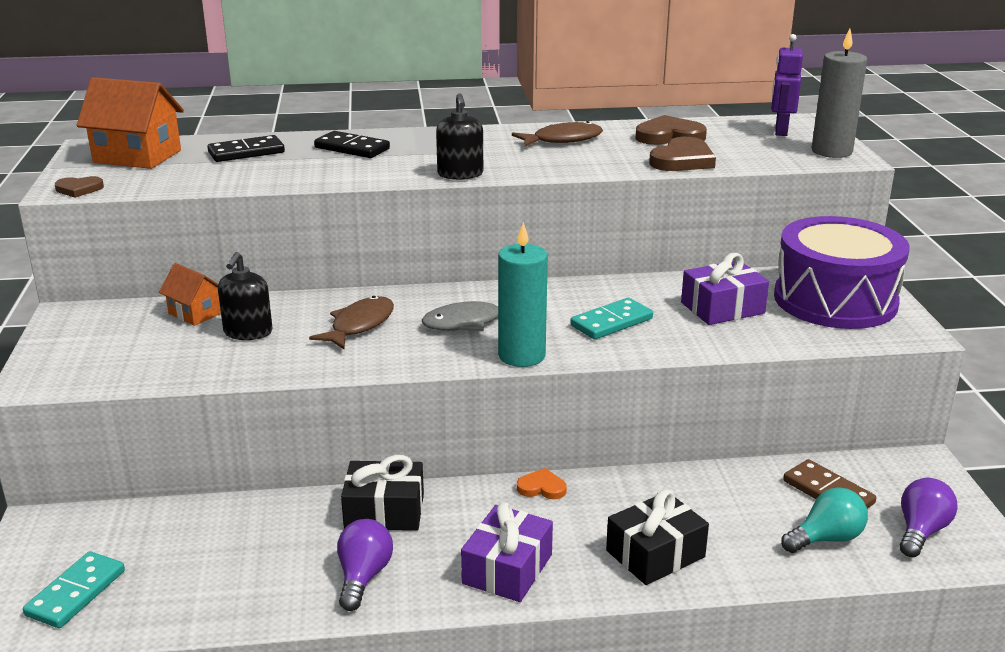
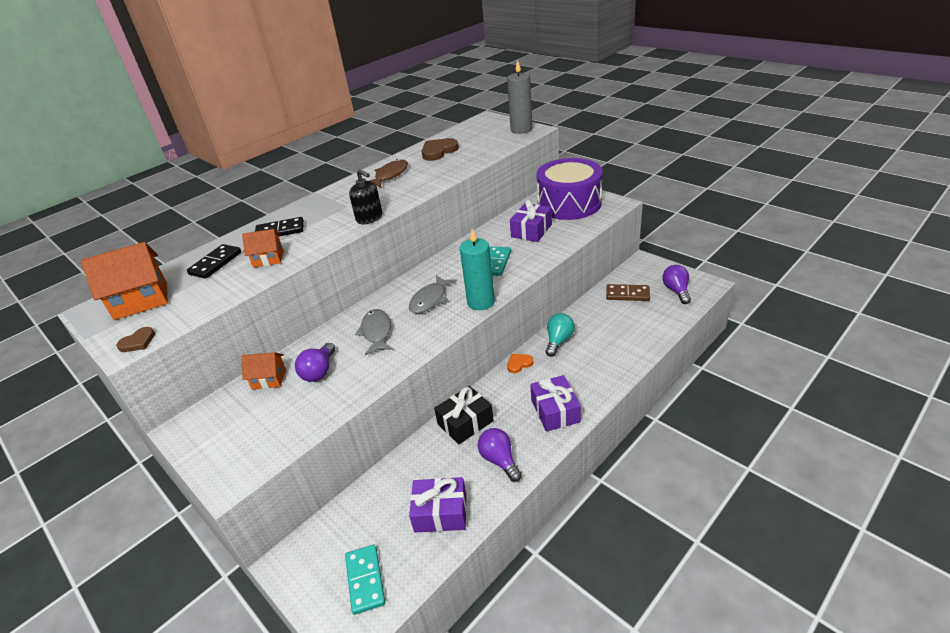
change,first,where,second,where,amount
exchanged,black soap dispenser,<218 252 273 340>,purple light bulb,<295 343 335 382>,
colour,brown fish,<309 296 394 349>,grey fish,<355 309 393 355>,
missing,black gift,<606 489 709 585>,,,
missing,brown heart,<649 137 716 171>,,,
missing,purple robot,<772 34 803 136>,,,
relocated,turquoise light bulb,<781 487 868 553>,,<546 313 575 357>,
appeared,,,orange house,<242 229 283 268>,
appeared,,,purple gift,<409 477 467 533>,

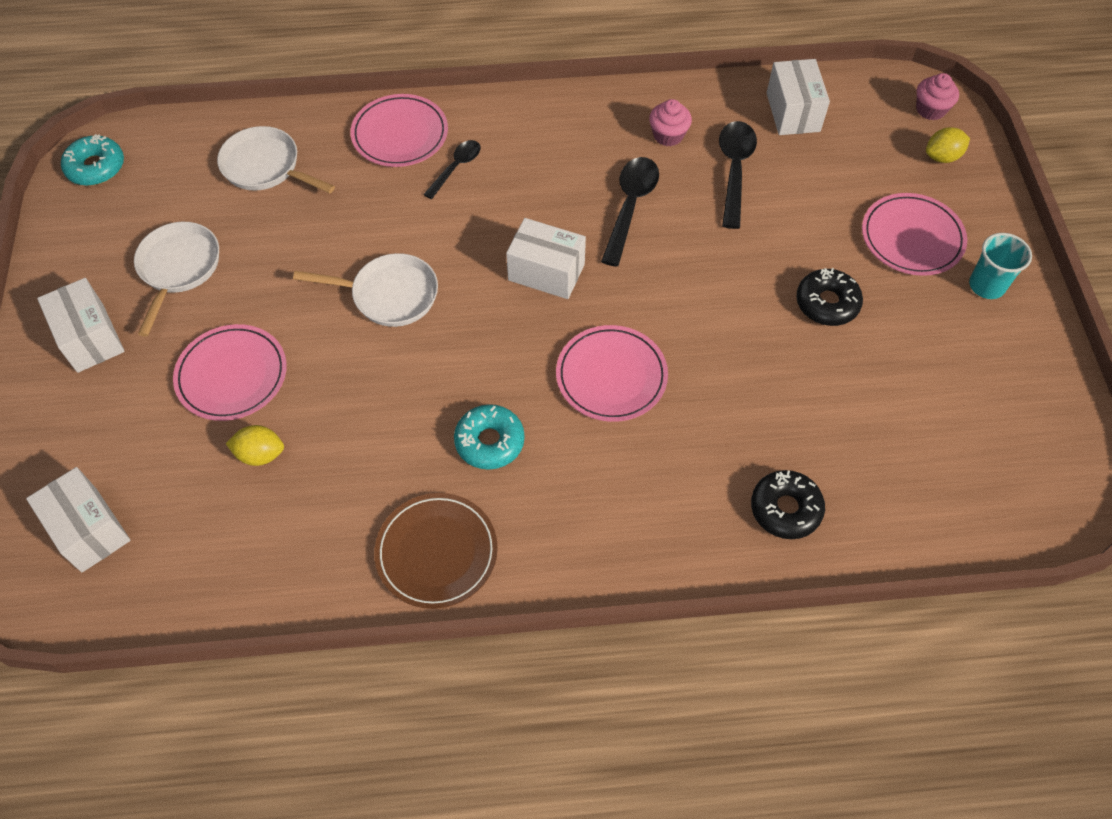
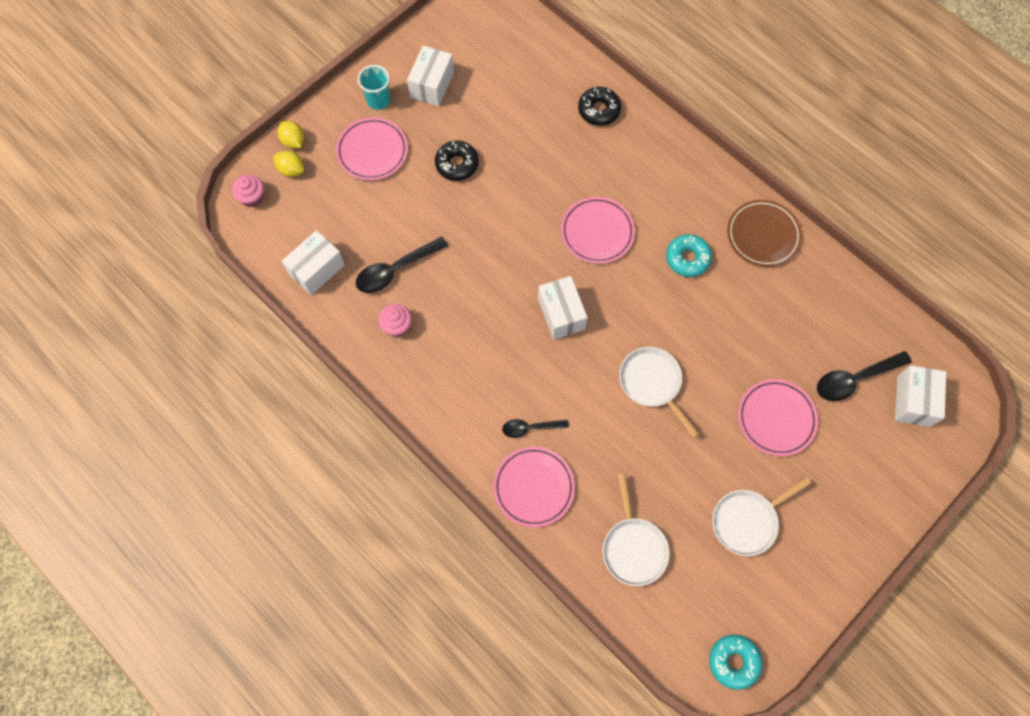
change,first,where,second,where,amount
relocated,white box,<37 278 125 373>,,<407 45 454 106>,
relocated,yellow lemon,<226 425 284 466>,,<278 121 304 149>,
relocated,black spoon,<601 157 659 267>,,<817 351 912 401>,

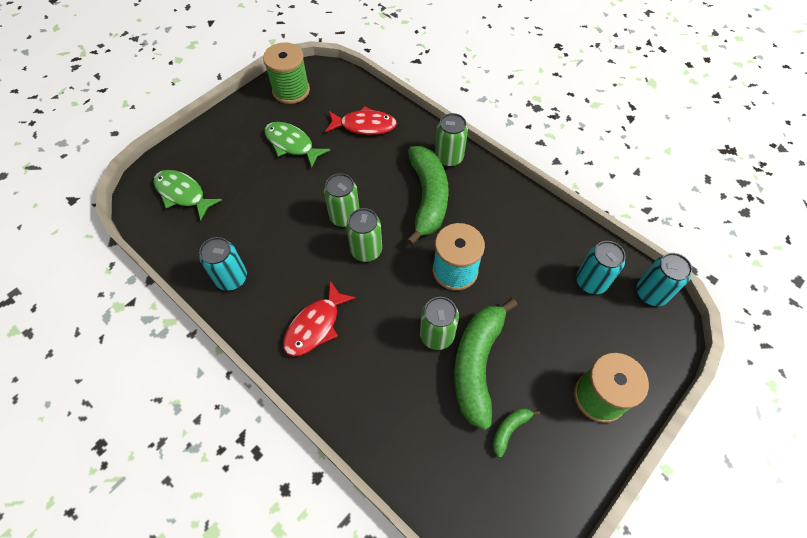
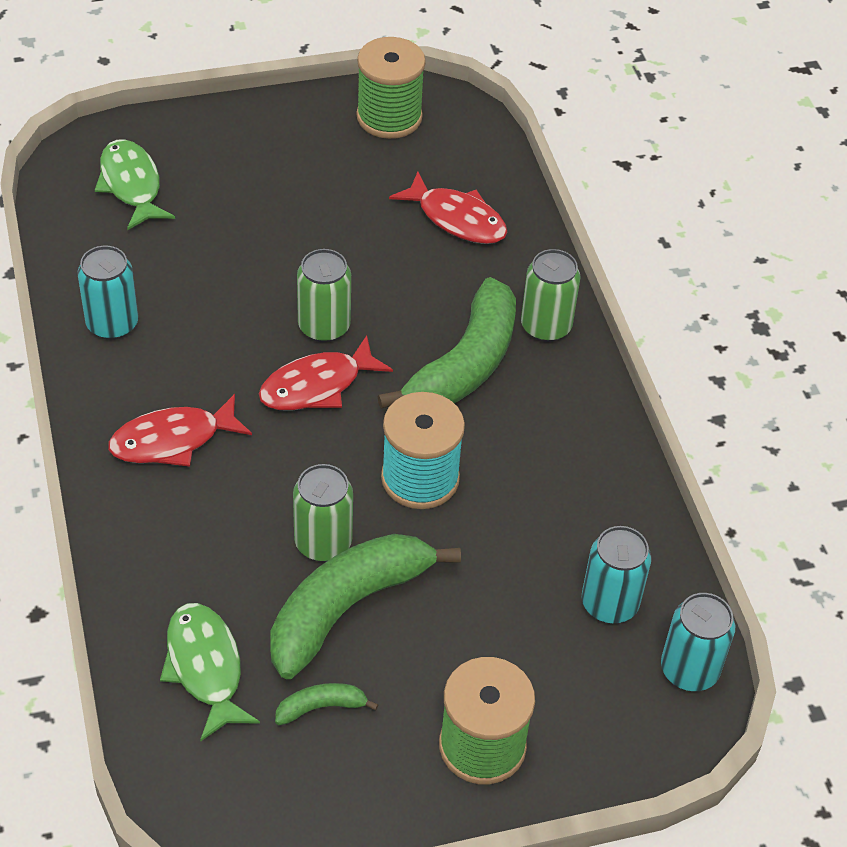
change,first,where,second,where,amount
relocated,green fish,<264 122 330 168>,,<160 603 260 742>,
exchanged,green can,<346 208 382 262>,red fish,<259 336 393 410>,

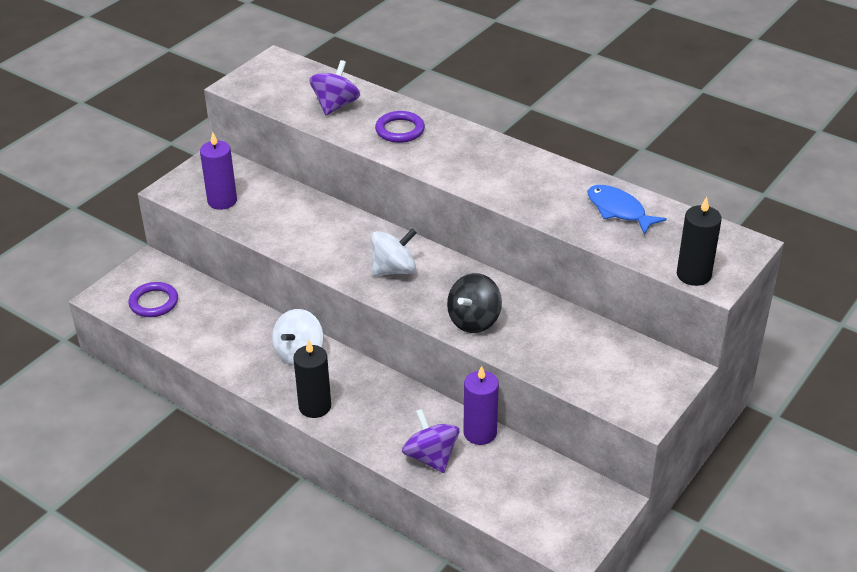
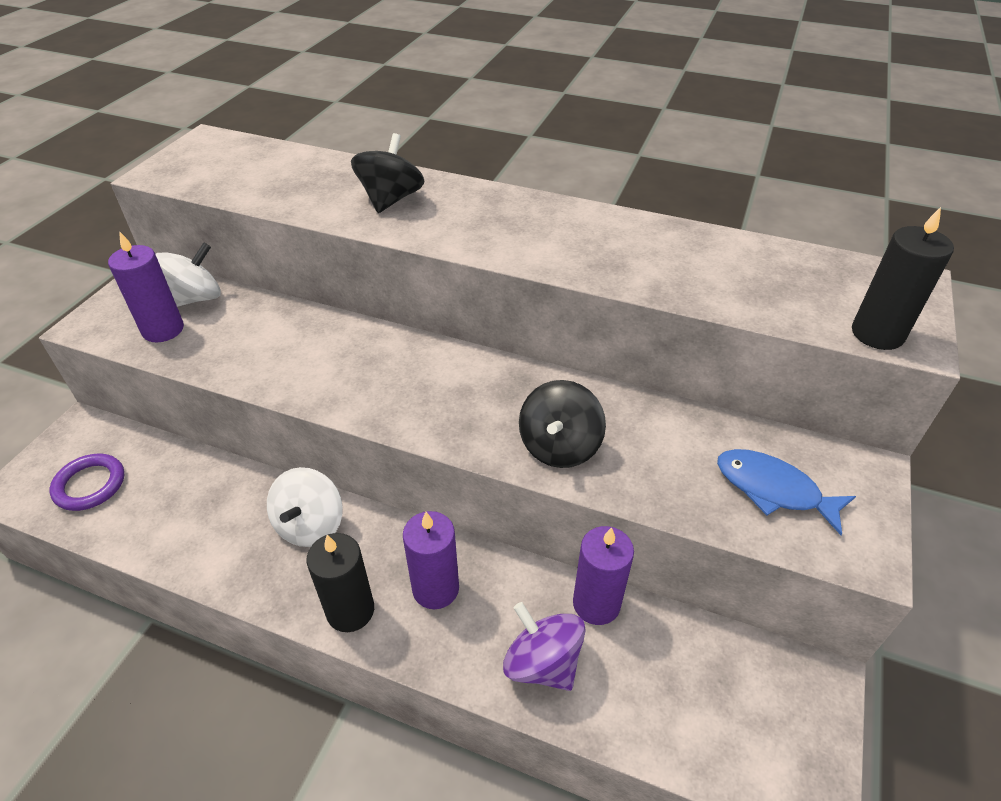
change,first,where,second,where,amount
missing,purple spinning top,<309 60 360 115>,,,
relocated,white spinning top,<372 228 417 276>,,<156 242 221 307>,
exchanged,purple ring,<375 111 425 143>,black spinning top,<351 133 424 213>,
relocated,blue fish,<588 185 667 235>,,<717 449 856 535>,
appeared,,,purple candle,<403 511 459 609>,

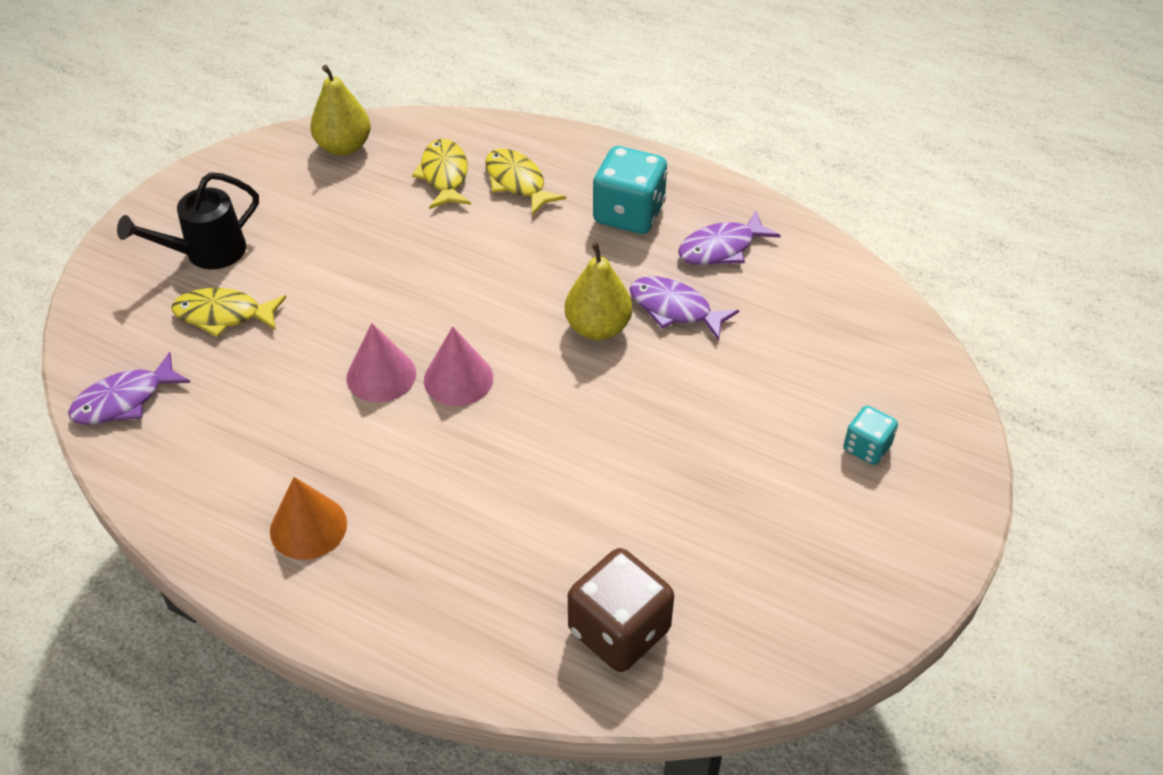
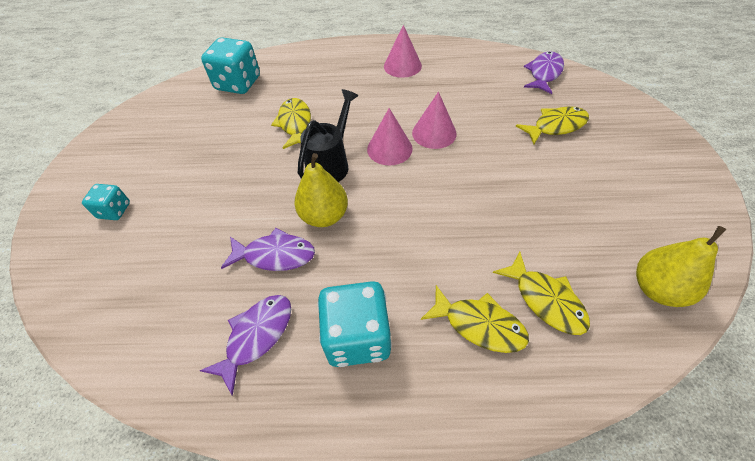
change,first,where,second,where,amount
relocated,black watering can,<117 172 259 269>,,<298 89 358 182>,
colour,orange cone,<270 477 347 560>,pink cone,<384 25 422 78>,
colour,brown dice,<568 548 674 672>,turquoise dice,<201 37 260 94>,
appeared,,,yellow fish,<271 98 311 149>,

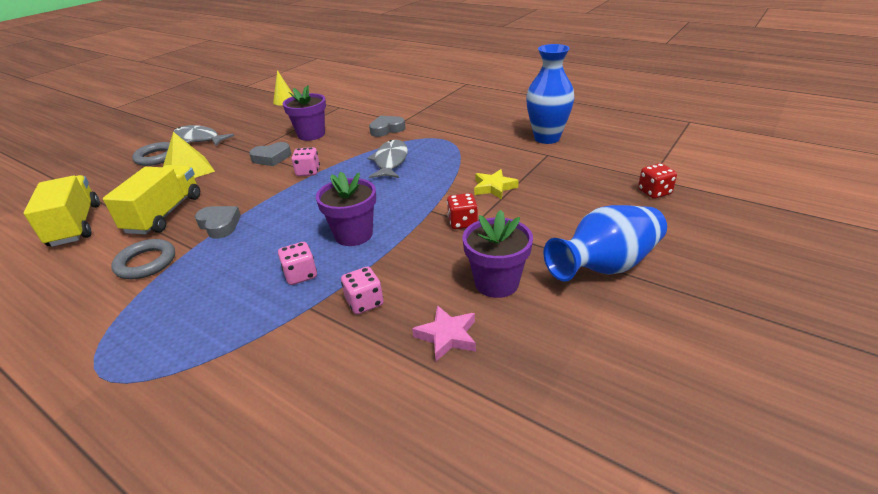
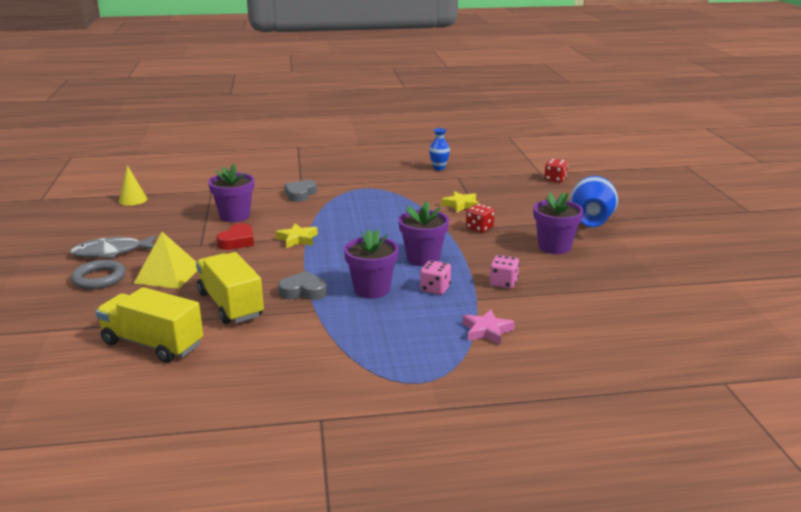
change,first,where,second,where,amount
missing,grey ring,<111 239 175 279>,,,
colour,grey heart,<249 142 291 166>,red heart,<216 223 254 250>,
exchanged,pink dice,<291 147 320 176>,yellow star,<276 223 318 248>,
missing,grey fish,<367 140 408 178>,,,
relocated,pink star,<412 305 476 361>,,<462 309 515 345>,
size,blue vase,<526 44 574 144>,,<429 128 450 171>,x0.52
appeared,,,purple flower pot,<344 229 399 299>,

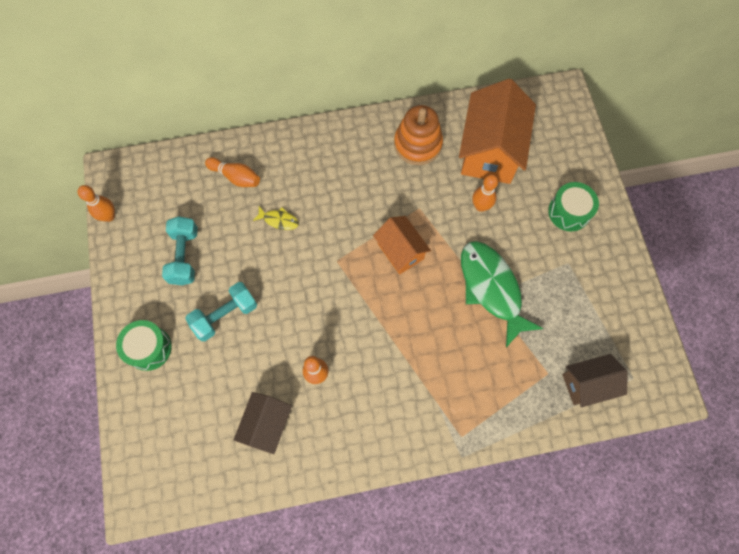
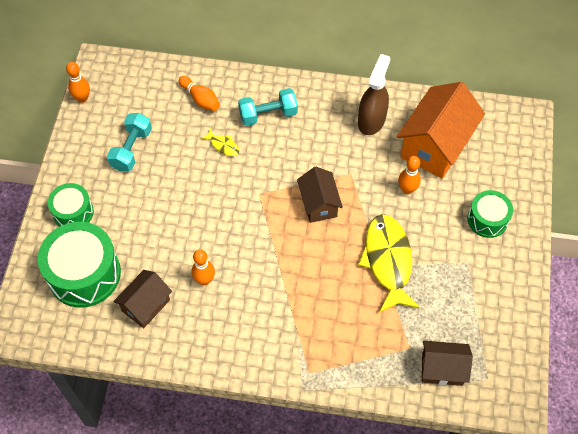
change,first,where,second,where,amount
relocated,turquoise dumbbell,<185 282 257 341>,,<238 88 298 126>,
colour,orange house,<373 216 431 275>,brown house,<297 167 343 223>,
exchanged,orange stacking toy,<394 105 443 165>,brown spray bottle,<358 54 390 135>,
colour,green fish,<461 241 544 347>,yellow fish,<358 214 420 313>,
appeared,,,green drum,<38 222 121 308>,

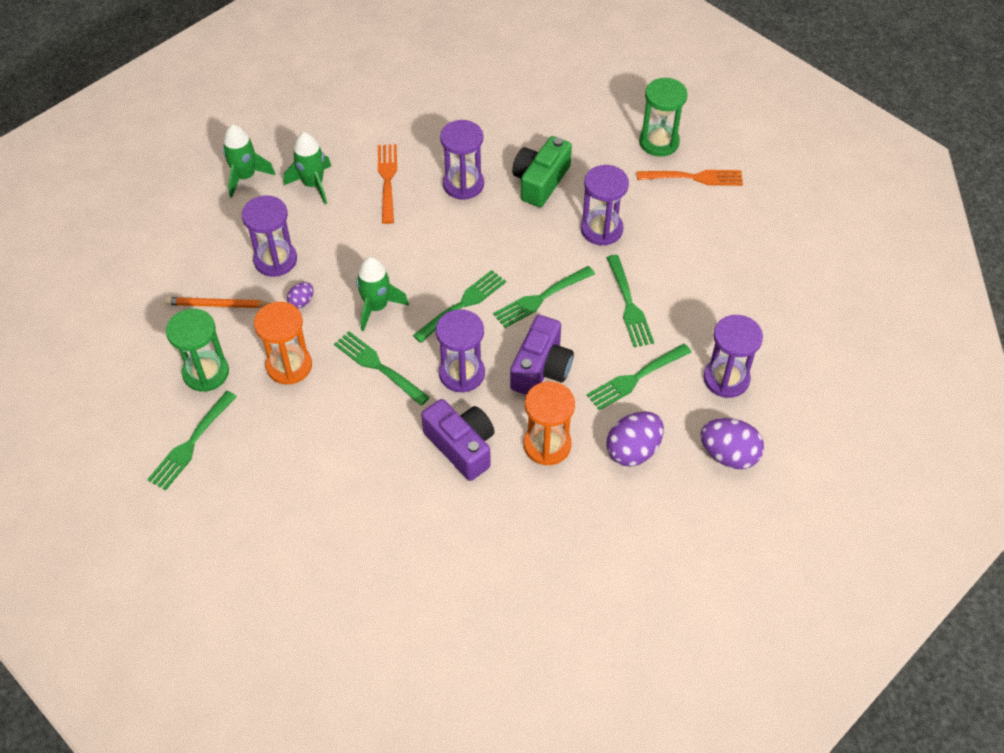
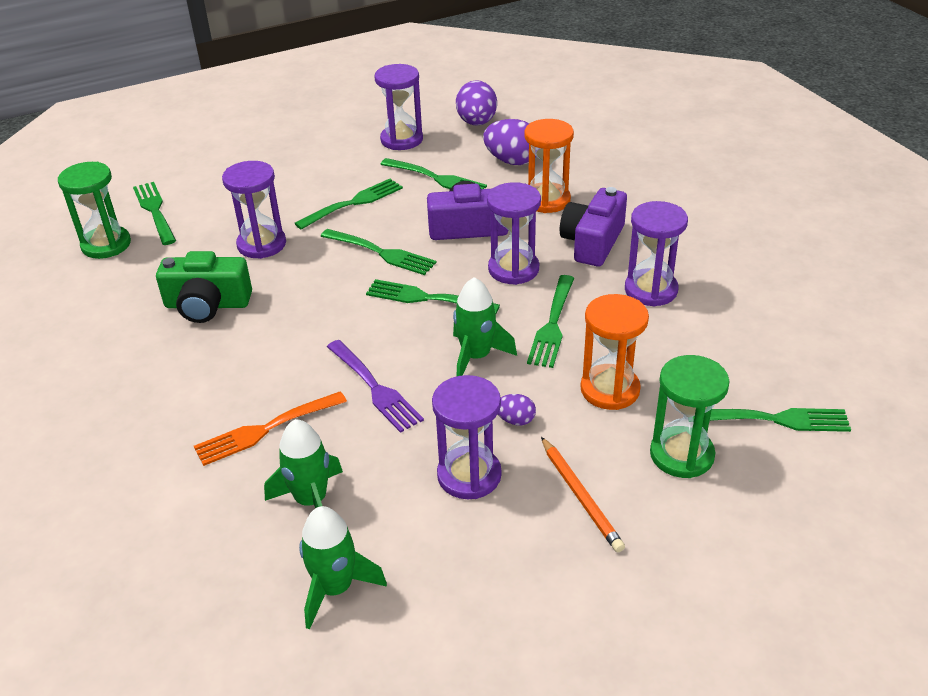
change,first,where,second,where,amount
relocated,purple hourglass,<440 120 484 200>,,<625 201 688 307>,
colour,orange fork,<637 170 743 186>,green fork,<133 182 176 245>,
appeared,,,purple fork,<327 340 424 433>,

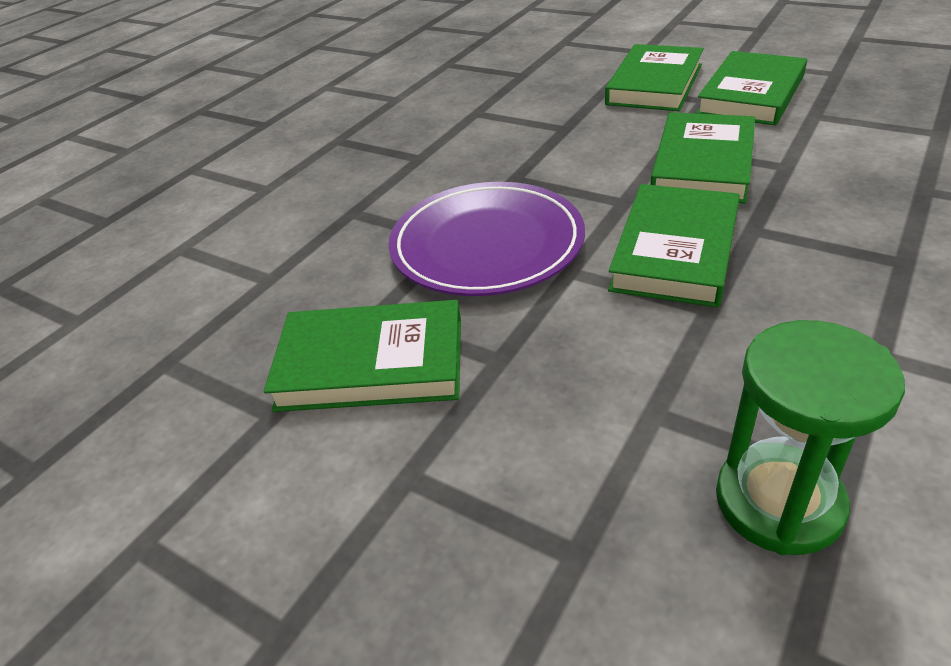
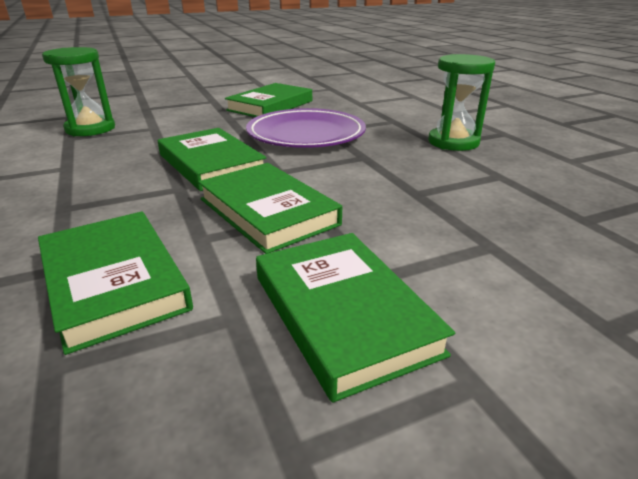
change,first,where,second,where,amount
relocated,green book,<605 44 704 111>,,<38 211 193 355>,
appeared,,,green hourglass,<428 54 495 151>,

